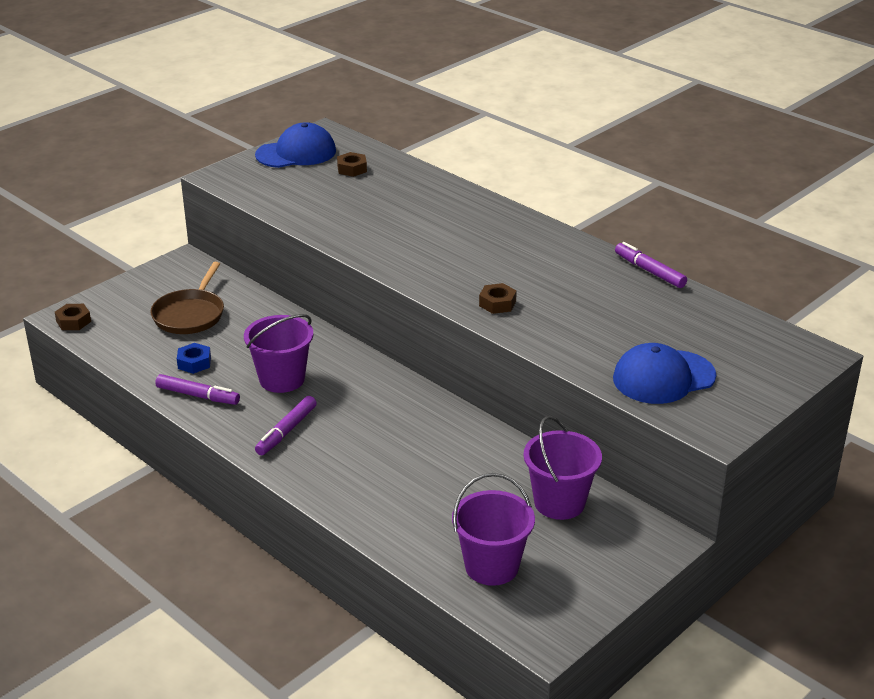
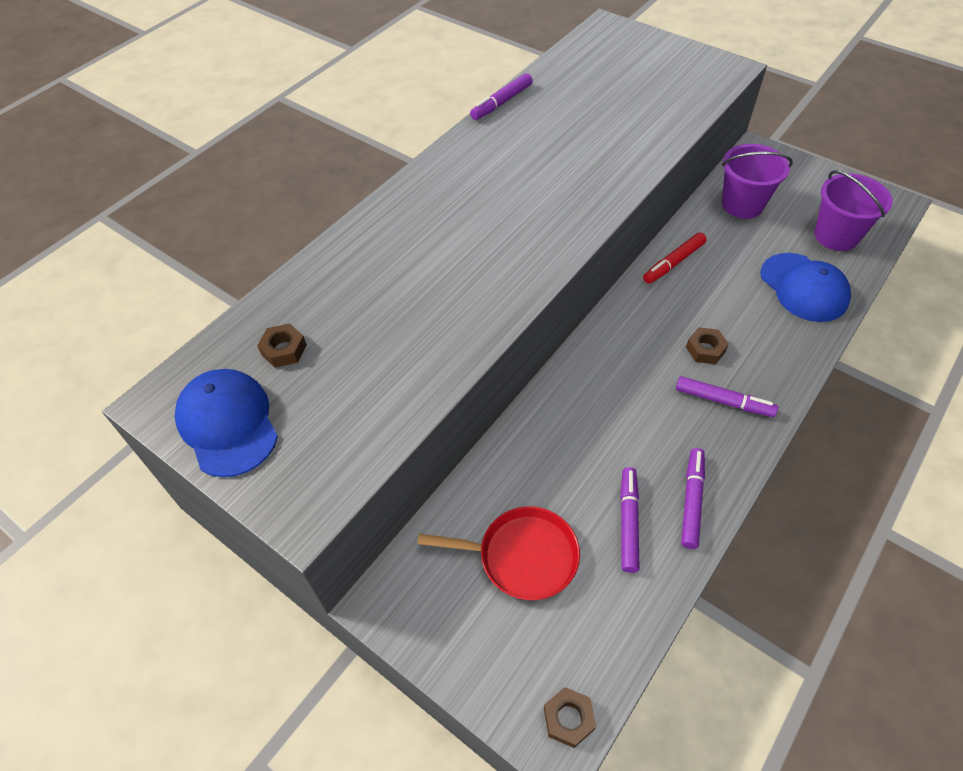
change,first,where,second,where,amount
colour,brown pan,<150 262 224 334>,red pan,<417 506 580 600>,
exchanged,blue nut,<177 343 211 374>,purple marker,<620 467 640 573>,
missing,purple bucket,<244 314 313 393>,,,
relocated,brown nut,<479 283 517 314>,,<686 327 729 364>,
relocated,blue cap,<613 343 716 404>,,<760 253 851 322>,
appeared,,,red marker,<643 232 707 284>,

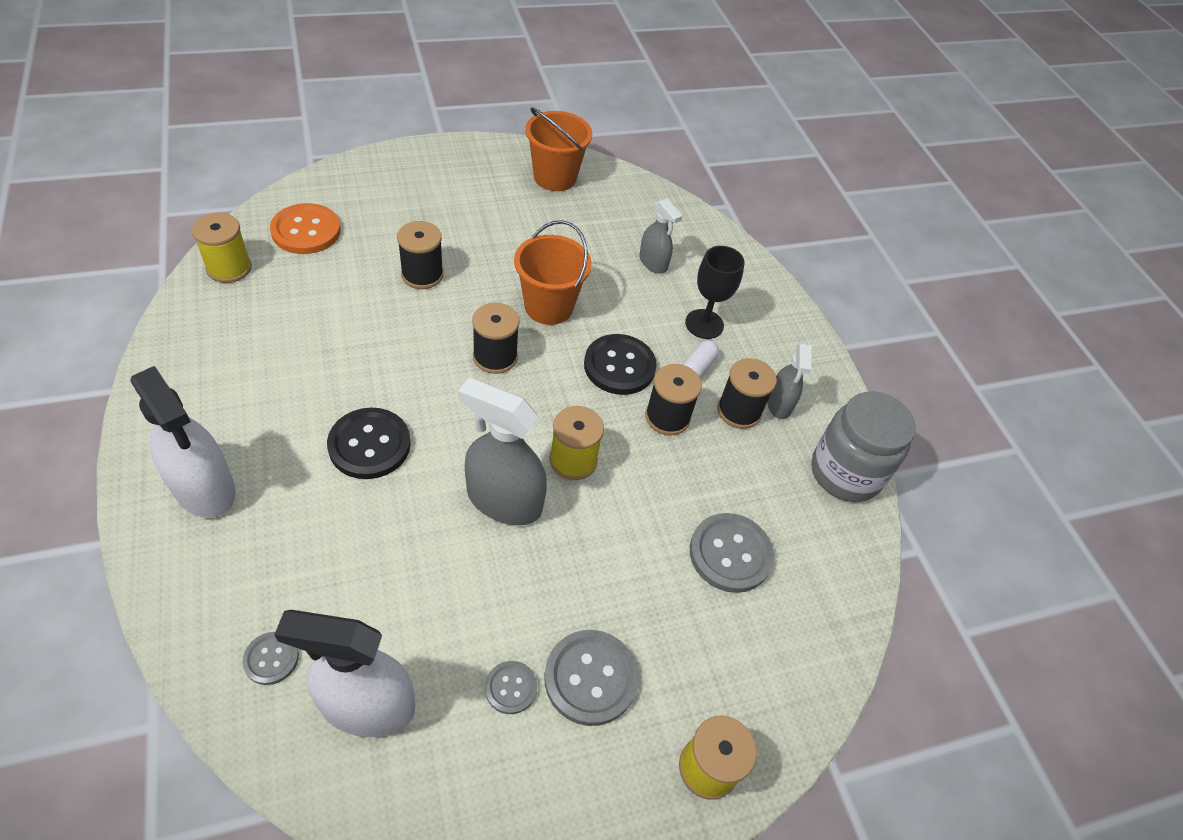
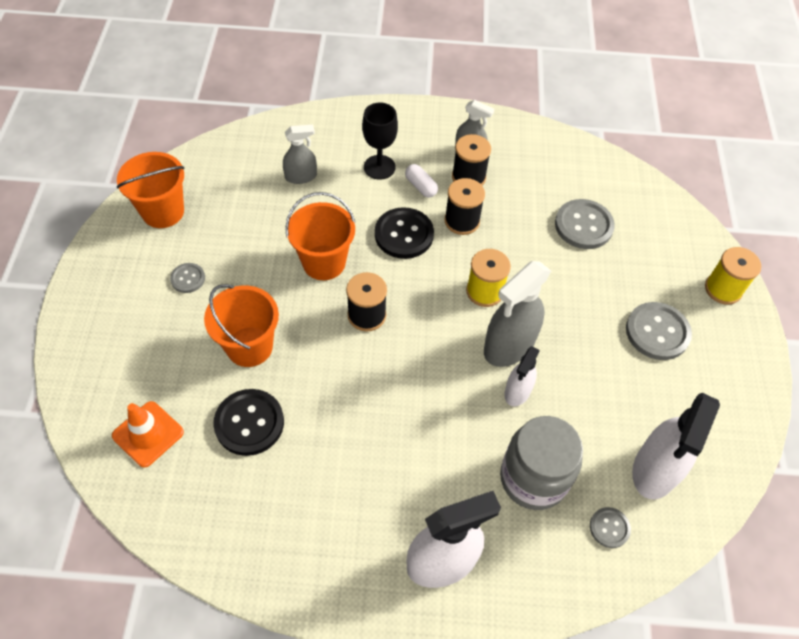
change,first,where,second,where,amount
missing,yellow spool,<192 213 252 283>,,,
exchanged,orange button,<270 203 341 254>,orange traffic cone,<112 401 184 468>,
relocated,black button,<327 408 411 479>,,<213 389 284 456>,
exchanged,black spool,<397 221 444 289>,orange bucket,<204 284 279 367>,
relocated,grey button,<485 661 537 714>,,<170 263 205 293>,
relocated,grey jar,<811 391 916 502>,,<500 416 583 510>,
appeared,,,white spray bottle,<504 346 540 406>,

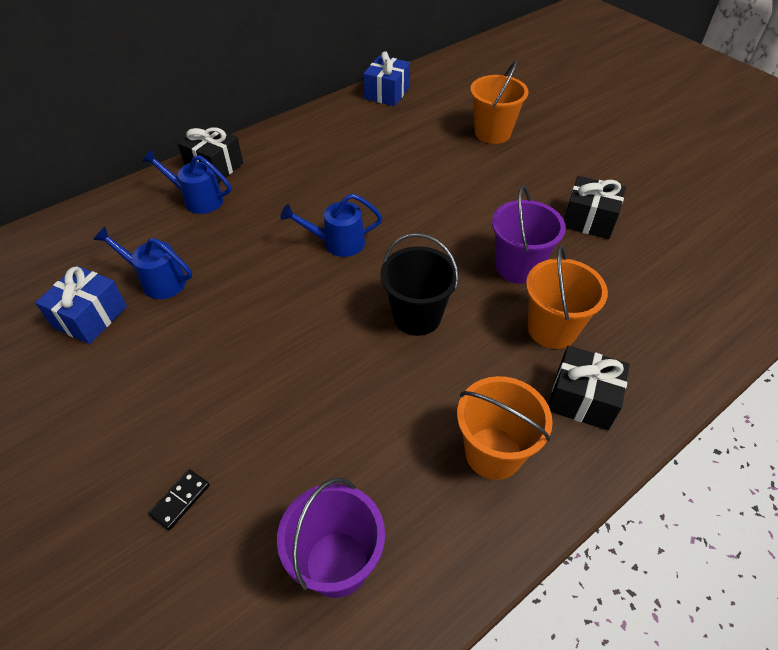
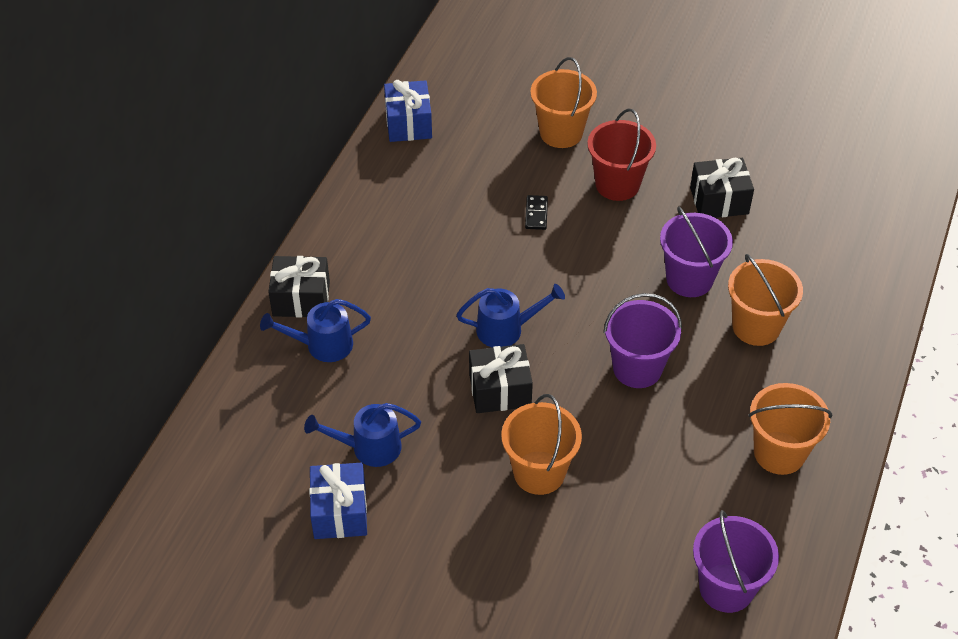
change,first,where,second,where,amount
relocated,black domino,<148 469 210 530>,,<525 195 548 230>,
spun,blue watering can,<280 194 382 257>,,<456 284 565 348>,150 degrees counterclockwise
colour,black bucket,<380 233 459 336>,purple bucket,<603 293 682 388>,
relocated,black gift,<549 346 630 430>,,<469 344 533 413>,
appeared,,,orange bucket,<501 394 582 495>,
appeared,,,red bucket,<587 108 656 201>,

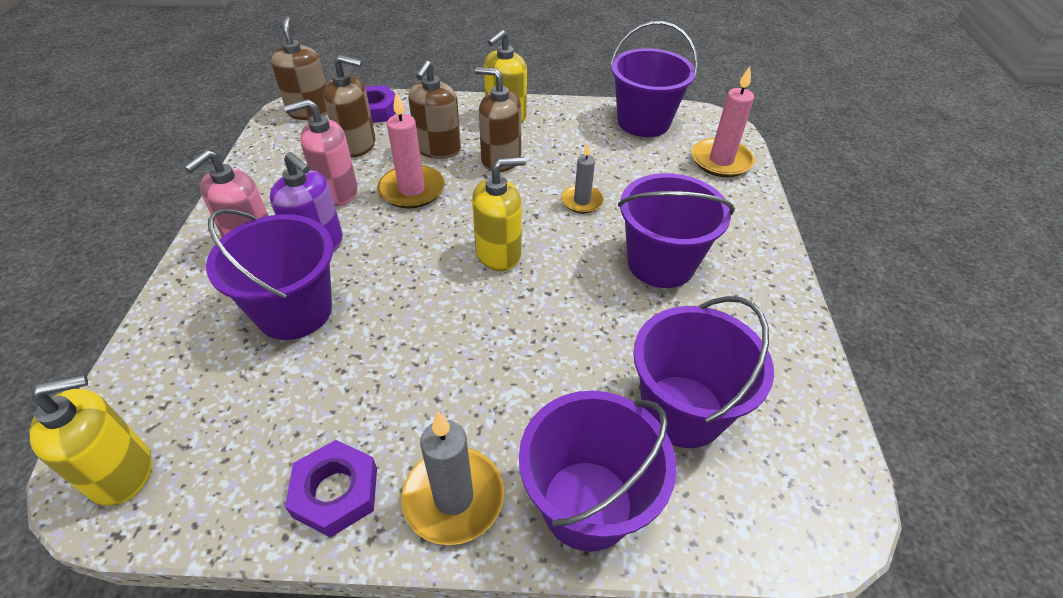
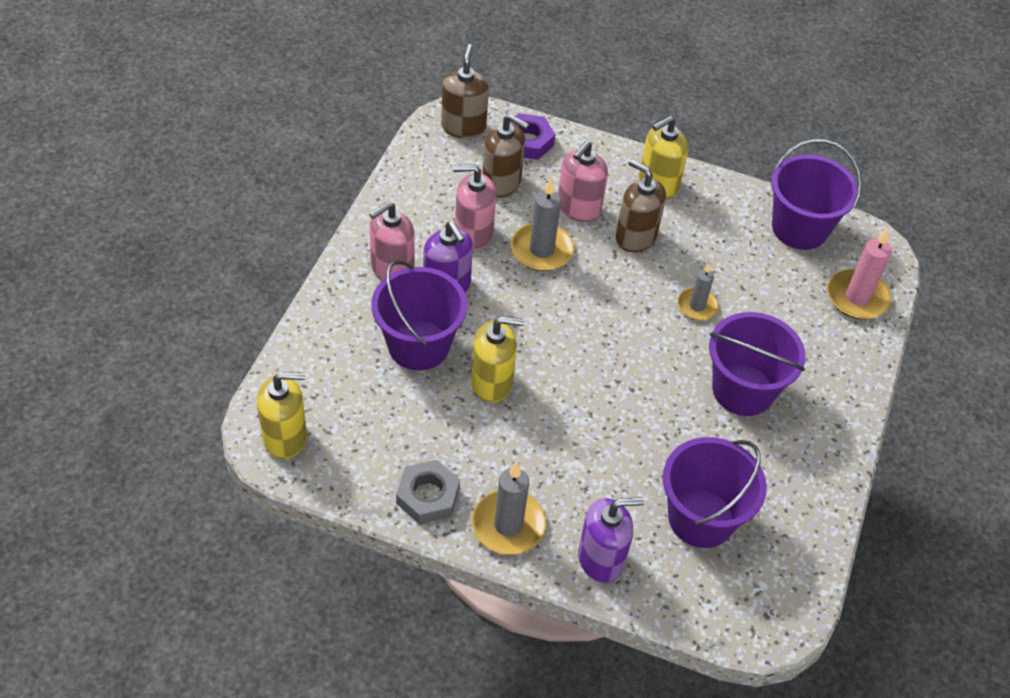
change,first,where,second,where,amount
colour,purple nut,<285 440 377 538>,grey nut,<396 460 460 524>,
colour,pink candle,<377 92 444 209>,grey candle,<511 178 574 271>,
colour,brown soap dispenser,<408 60 461 159>,pink soap dispenser,<558 141 608 222>,
relocated,yellow soap dispenser,<472 157 526 271>,,<471 316 525 403>,
exchanged,purple bucket,<519 391 677 552>,purple soap dispenser,<578 497 644 583>,

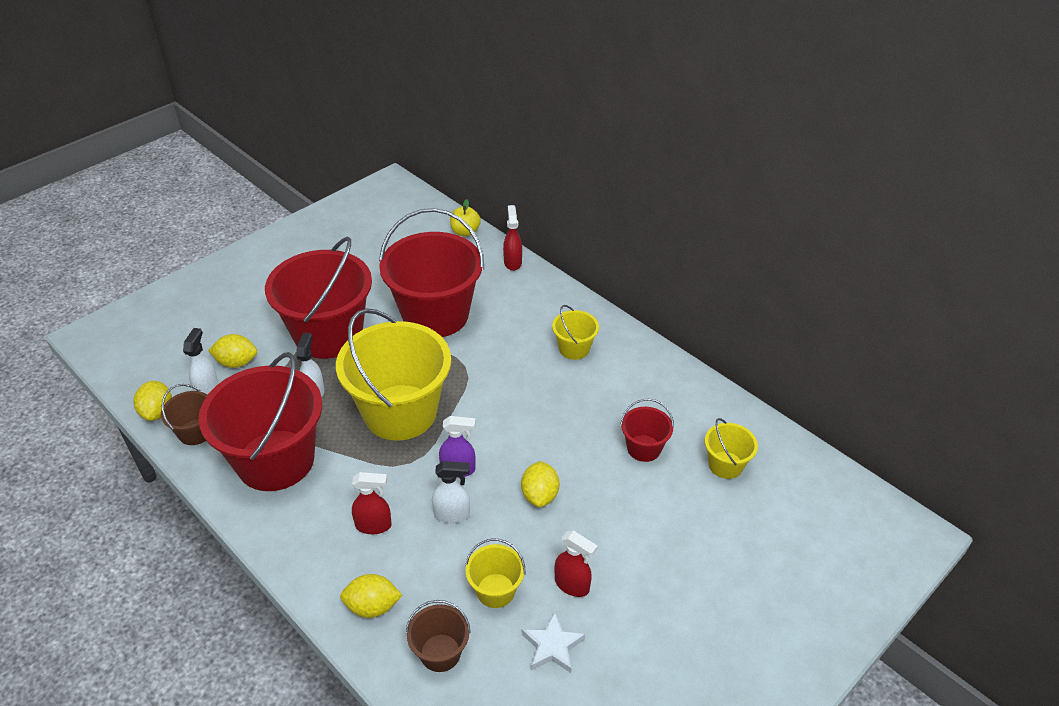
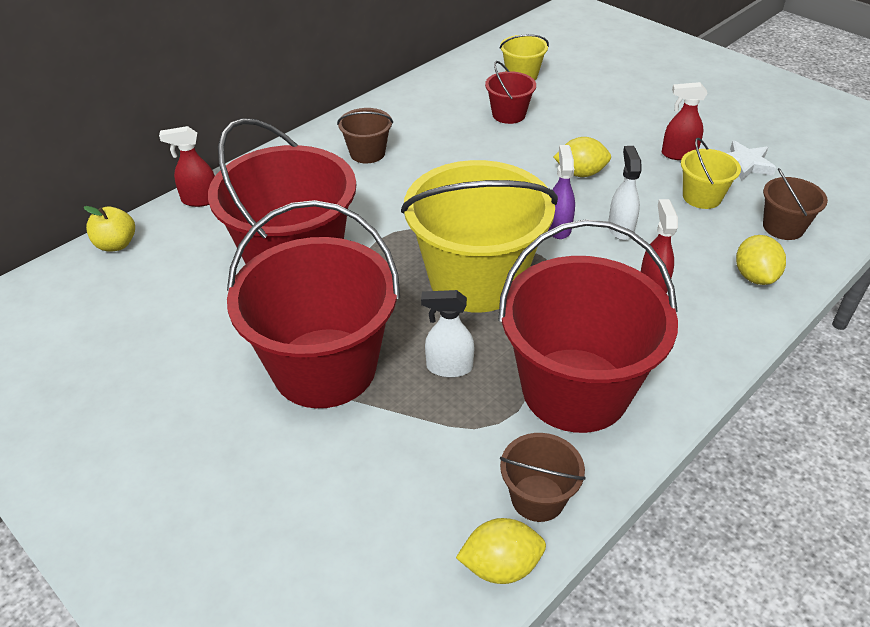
change,first,where,second,where,amount
missing,white spray bottle,<183 328 218 395>,,,
missing,yellow lemon,<208 334 257 368>,,,
colour,yellow bucket,<552 305 599 360>,brown bucket,<337 108 393 163>,
spun,red spray bottle,<555 531 598 597>,,<662 82 708 160>,120 degrees counterclockwise

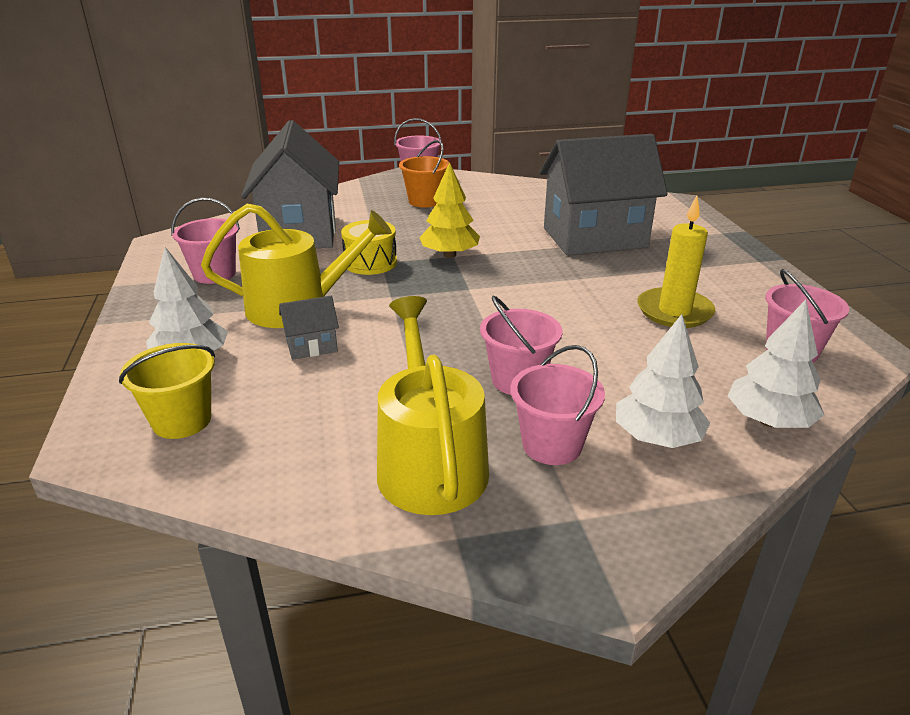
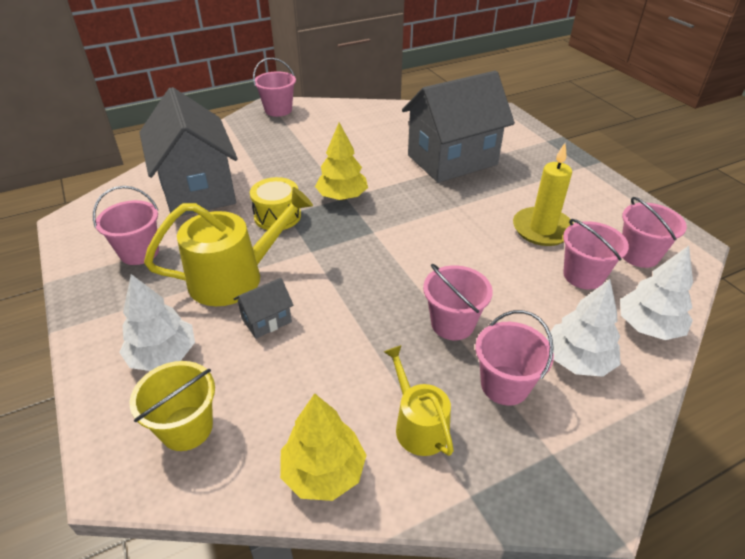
change,first,where,second,where,amount
size,yellow watering can,<377 296 489 515>,,<384 345 454 456>,x0.58
missing,orange bucket,<399 140 449 208>,,,
appeared,,,yellow tree,<280 393 366 501>,
appeared,,,pink bucket,<563 219 629 289>,

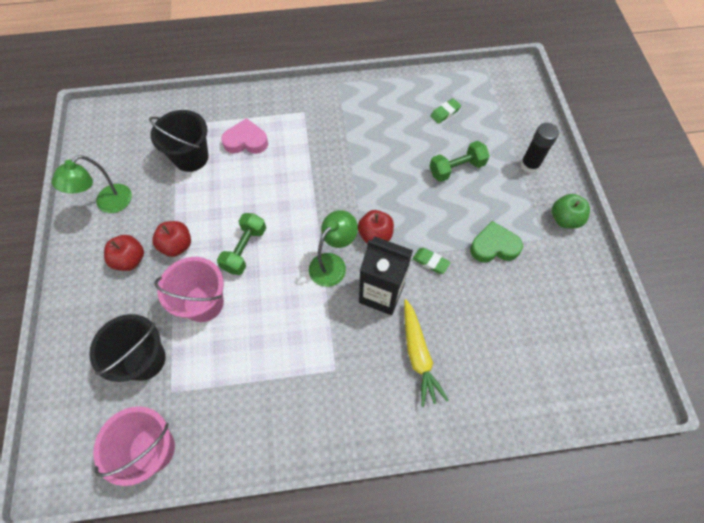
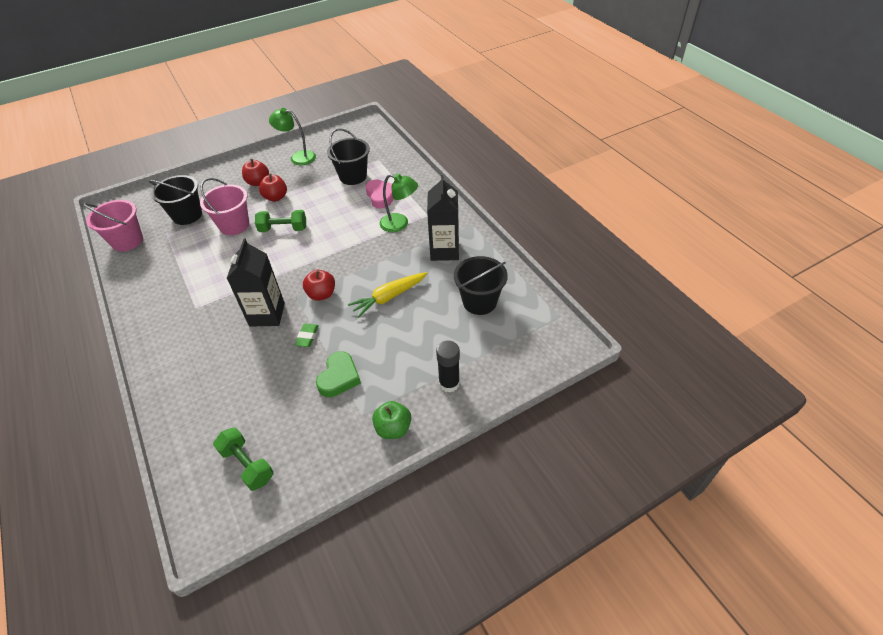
change,first,where,second,where,amount
relocated,green lamp,<309 210 358 287>,,<380 173 418 232>,
relocated,yellow carrot,<404 299 448 407>,,<348 272 428 318>,
exchanged,green eraser,<430 98 461 124>,black bucket,<454 256 508 315>,
relocated,green dumbbell,<430 141 490 182>,,<213 427 274 491>,
spun,green heart,<470 221 523 263>,,<316 351 361 397>,45 degrees clockwise
appeared,,,black carton,<427 175 459 261>,

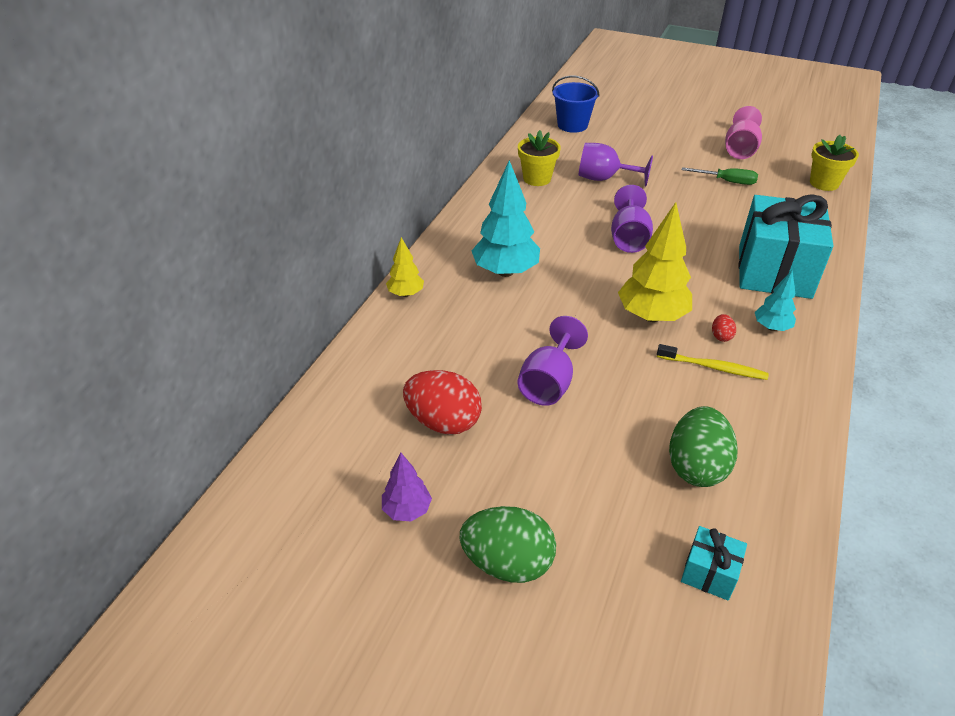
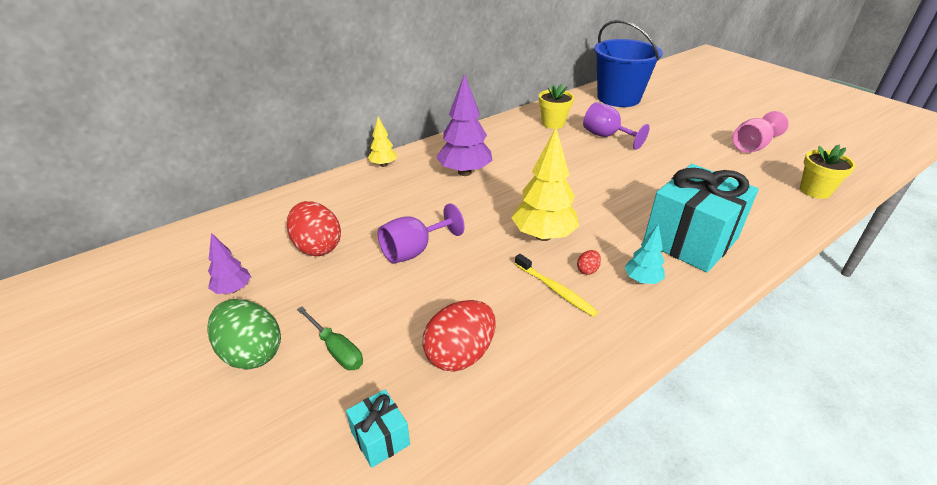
change,first,where,second,where,amount
colour,turquoise tree,<472 160 540 277>,purple tree,<436 74 493 176>,
size,blue bucket,<552 76 600 133>,,<594 20 662 107>,x1.68
missing,purple goblet,<611 185 653 253>,,,
colour,green egg,<669 406 738 487>,red egg,<422 300 495 372>,
relocated,green screwdriver,<682 167 758 185>,,<297 307 363 370>,

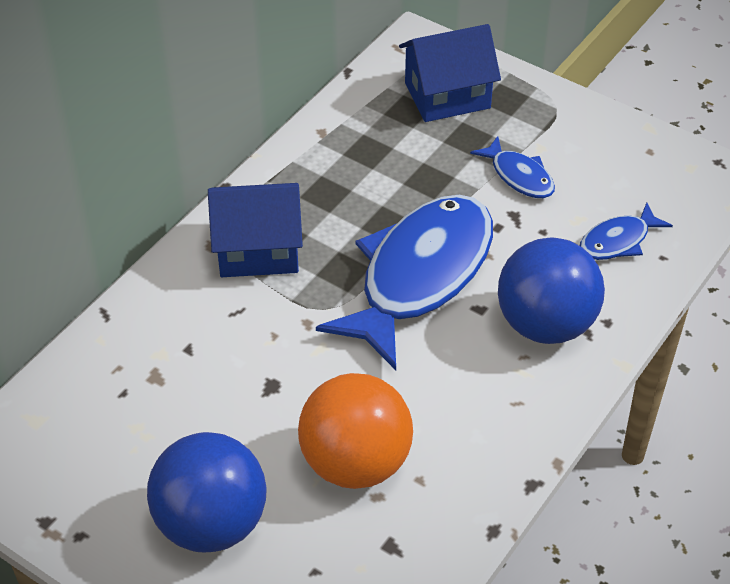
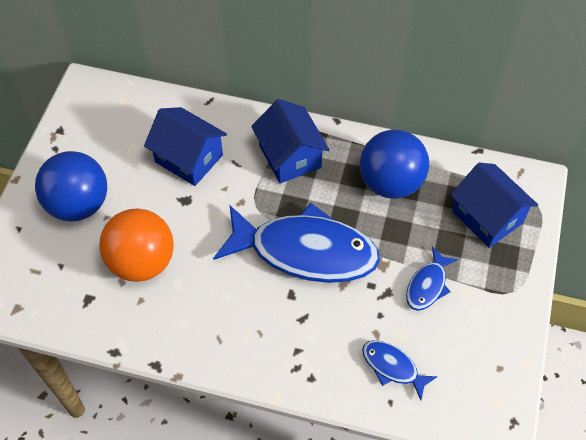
change,first,where,second,where,amount
relocated,blue ball,<498 238 605 344>,,<360 130 429 199>,
appeared,,,blue house,<144 107 227 186>,

